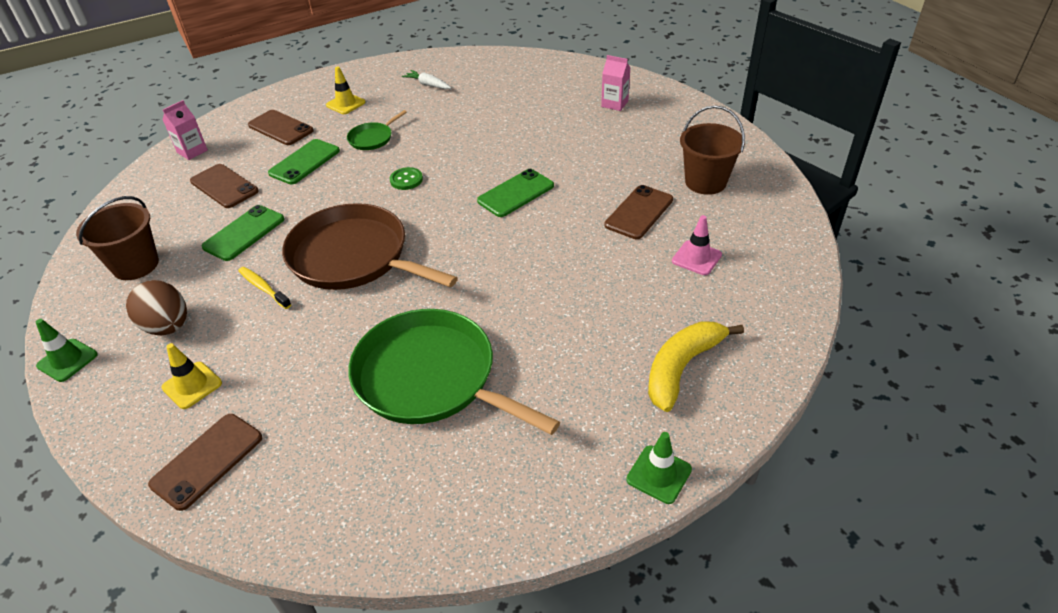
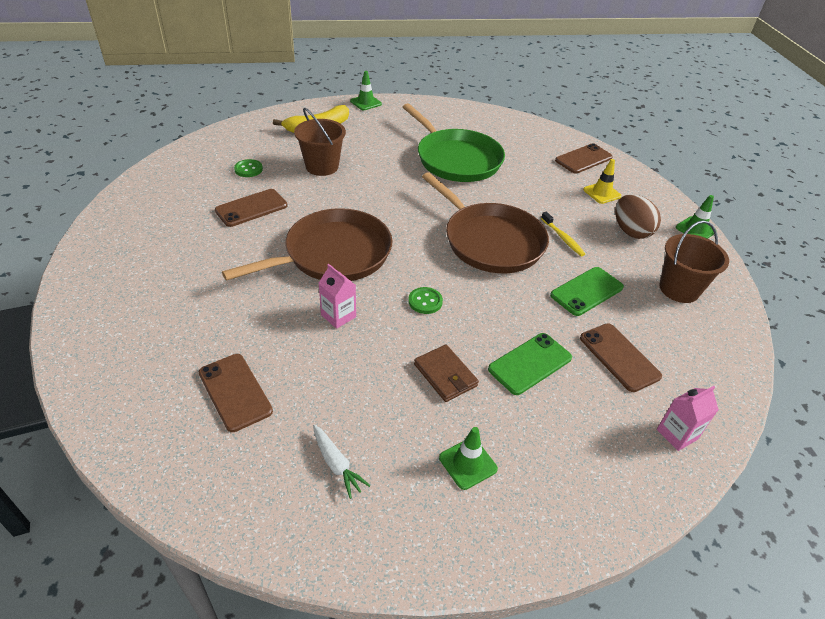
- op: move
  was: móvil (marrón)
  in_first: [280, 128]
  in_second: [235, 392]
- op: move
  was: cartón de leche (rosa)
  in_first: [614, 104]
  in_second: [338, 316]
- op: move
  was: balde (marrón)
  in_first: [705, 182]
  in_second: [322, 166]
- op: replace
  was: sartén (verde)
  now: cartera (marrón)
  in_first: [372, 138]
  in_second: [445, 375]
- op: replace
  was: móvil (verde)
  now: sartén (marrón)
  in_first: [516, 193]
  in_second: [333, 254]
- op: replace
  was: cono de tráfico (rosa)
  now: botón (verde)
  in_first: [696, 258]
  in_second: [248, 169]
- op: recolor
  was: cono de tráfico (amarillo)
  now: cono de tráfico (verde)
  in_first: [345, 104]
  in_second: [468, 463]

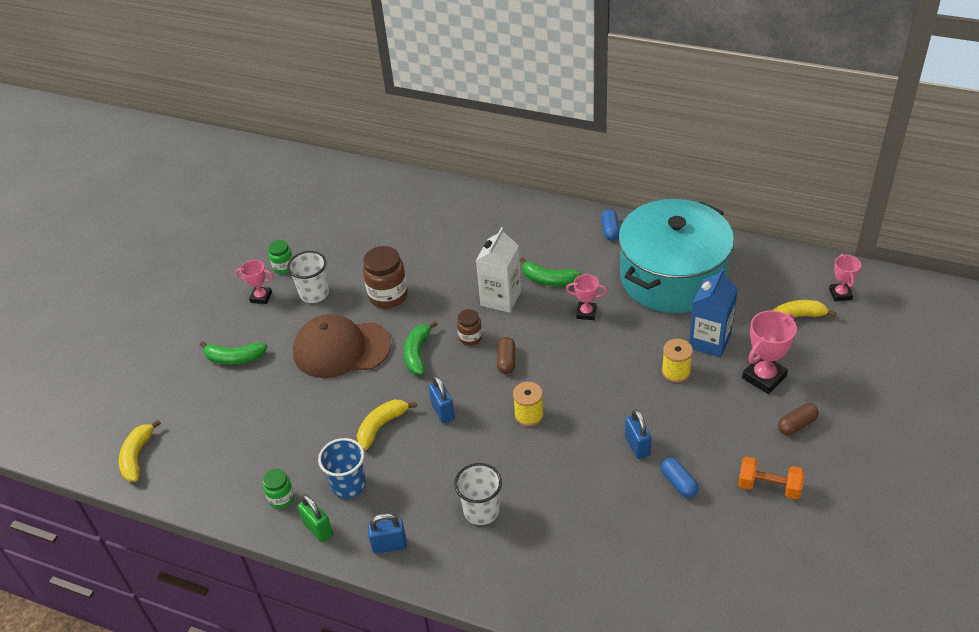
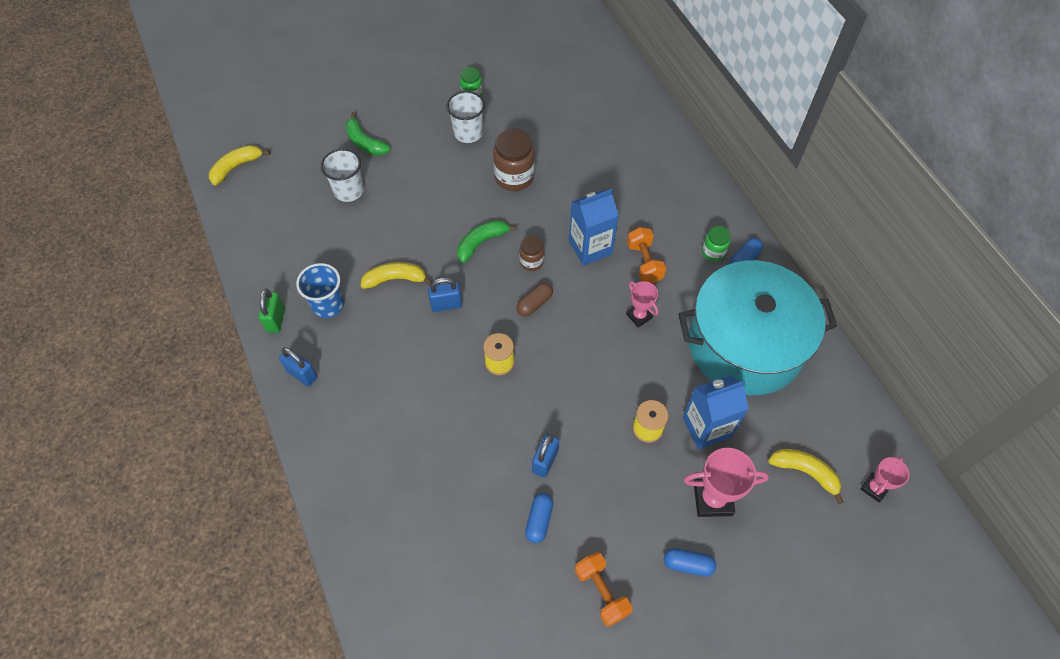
- op: delete
  was: trofeo (rosa)
  in_first: [261, 297]
- op: delete
  was: gorra (marrón)
  in_first: [341, 349]
- op: move
  was: tarro (verde)
  in_first: [281, 498]
  in_second: [713, 252]
- op: move
  was: vaso (blanco)
  in_first: [481, 510]
  in_second: [348, 190]
- op: replace
  was: plátano (verde)
  now: mancuerna (naranja)
  in_first: [549, 280]
  in_second: [644, 262]
- op: recolor
  was: cartón de leche (blanco)
  now: cartón de leche (azul)
  in_first: [501, 298]
  in_second: [590, 247]
- op: recolor
  was: cápsula (marrón)
  now: cápsula (azul)
  in_first: [797, 425]
  in_second: [688, 564]
- op: rotate
  was: candado (azul)
  in_first: [443, 411]
  in_second: [446, 305]
  clockwise: 60

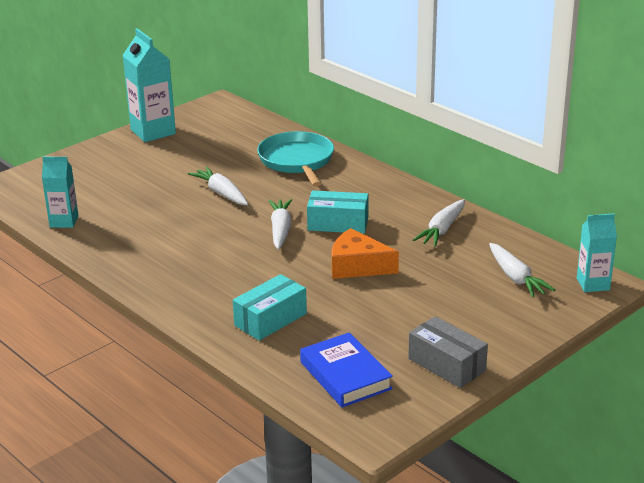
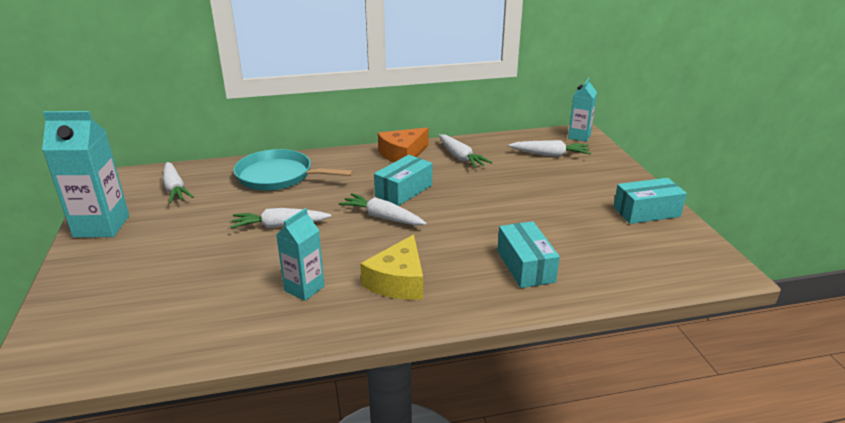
- op: delete
  was: libro (azul)
  in_first: [345, 375]
- op: insert
  now: zanahoria (blanco)
  in_second: [175, 189]
- op: insert
  now: queso (amarillo)
  in_second: [398, 281]
- op: move
  was: cartón de leche (turquesa)
  in_first: [64, 221]
  in_second: [304, 288]
- op: move
  was: queso (naranja)
  in_first: [357, 266]
  in_second: [402, 154]
- op: recolor
  was: caja (gris)
  now: caja (turquesa)
  in_first: [446, 365]
  in_second: [646, 212]

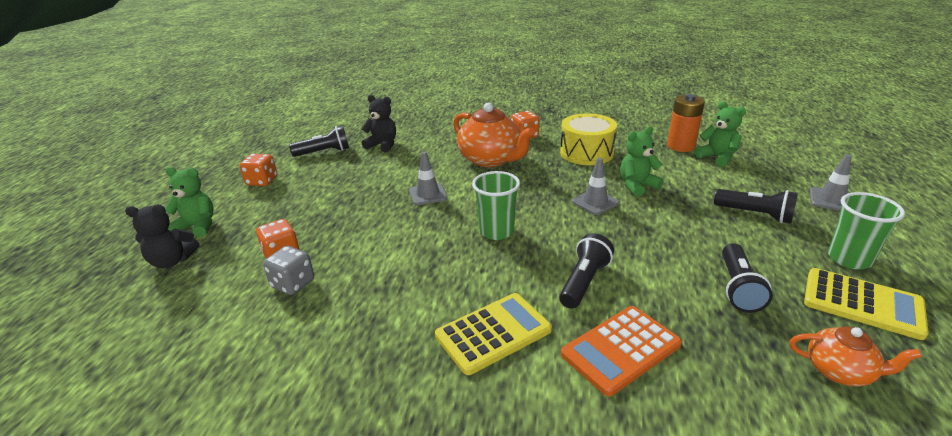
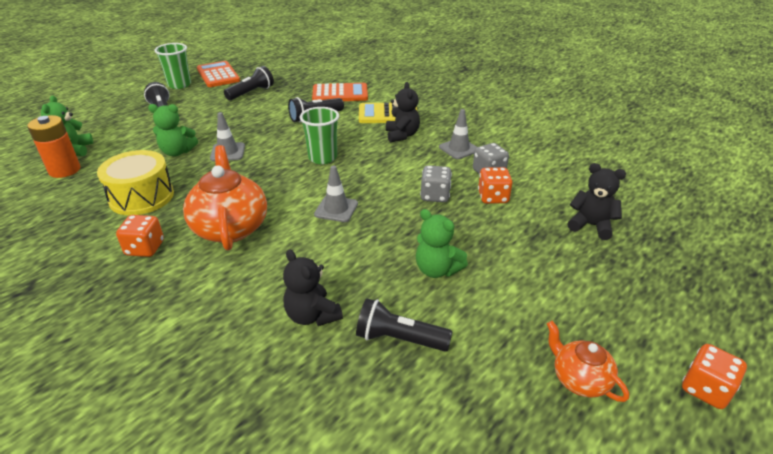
- op: insert
  now: osito (negro)
  in_second: [402, 135]
- op: insert
  now: dado (gris)
  in_second: [435, 196]
- op: move
  was: osito (verde)
  in_first: [197, 226]
  in_second: [437, 270]
- op: move
  was: dado (naranja)
  in_first: [262, 181]
  in_second: [705, 389]
- op: move
  was: tetera (naranja)
  in_first: [840, 371]
  in_second: [579, 379]
- op: move
  was: cono de tráfico (gris)
  in_first: [831, 200]
  in_second: [459, 149]
- op: recolor
  was: calculadora (amarillo)
  now: calculadora (naranja)
  in_first: [862, 303]
  in_second: [218, 75]

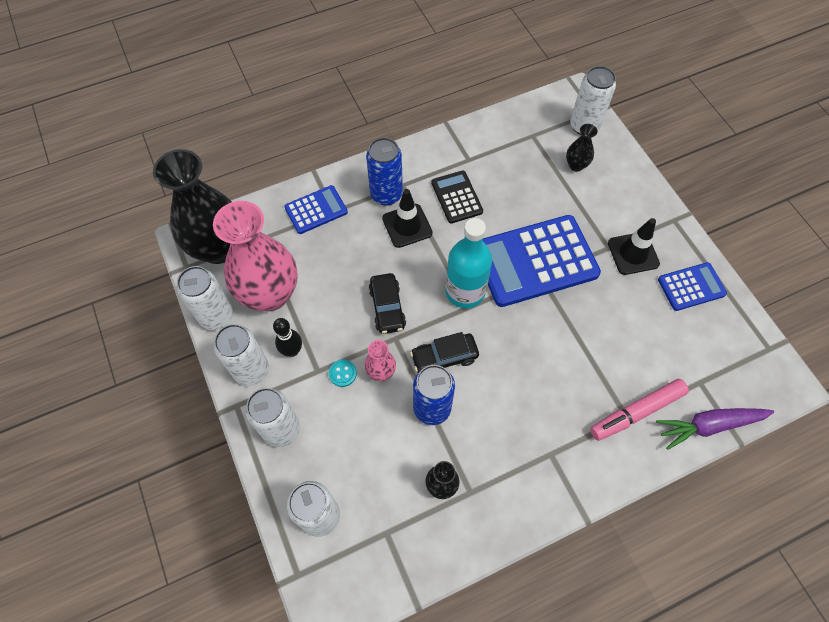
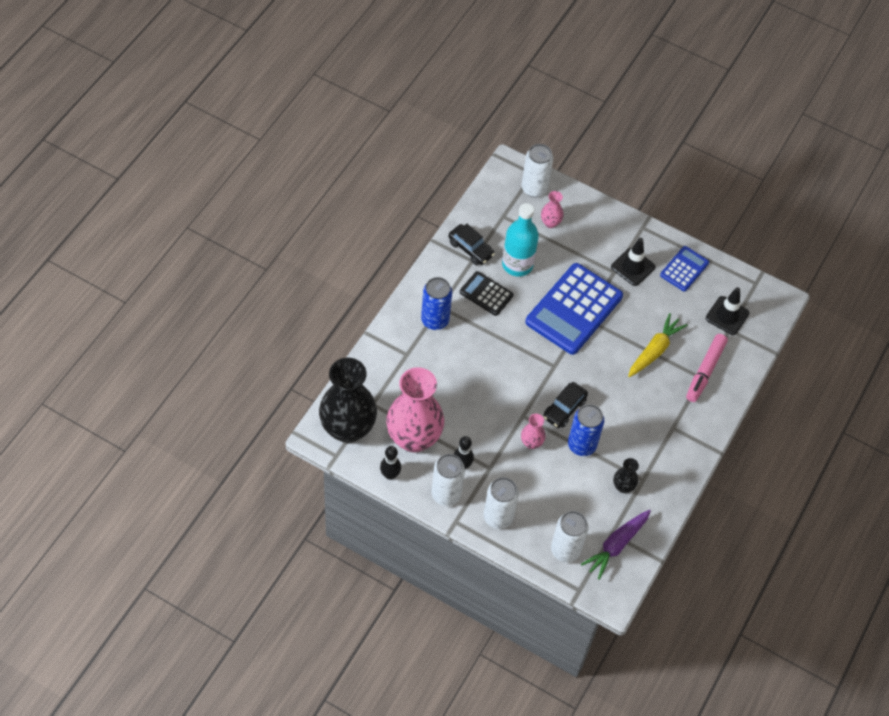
- op: delete
  was: calculadora (azul)
  in_first: [316, 210]
- op: delete
  was: botón (turquesa)
  in_first: [342, 373]
- op: insert
  now: zanahoria (amarillo)
  in_second: [654, 350]
- op: move
  was: coche (negro)
  in_first: [387, 307]
  in_second: [470, 249]
- op: move
  was: cono de tráfico (negro)
  in_first: [407, 226]
  in_second: [727, 316]
- op: move
  was: botella (turquesa)
  in_first: [465, 291]
  in_second: [517, 264]
- op: move
  was: zanahoria (morado)
  in_first: [709, 425]
  in_second: [616, 545]
- op: replace
  was: lata (blanco)
  now: bolo (negro)
  in_first: [217, 316]
  in_second: [390, 475]
- op: recolor
  was: florero (negro)
  now: florero (rosa)
  in_first: [576, 165]
  in_second: [550, 223]

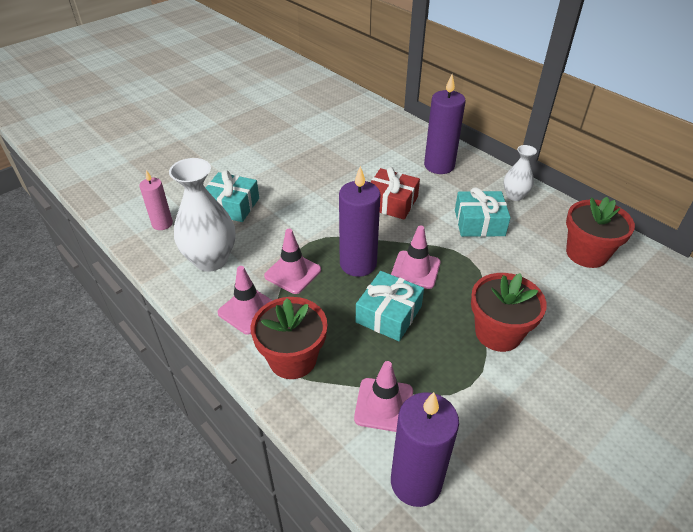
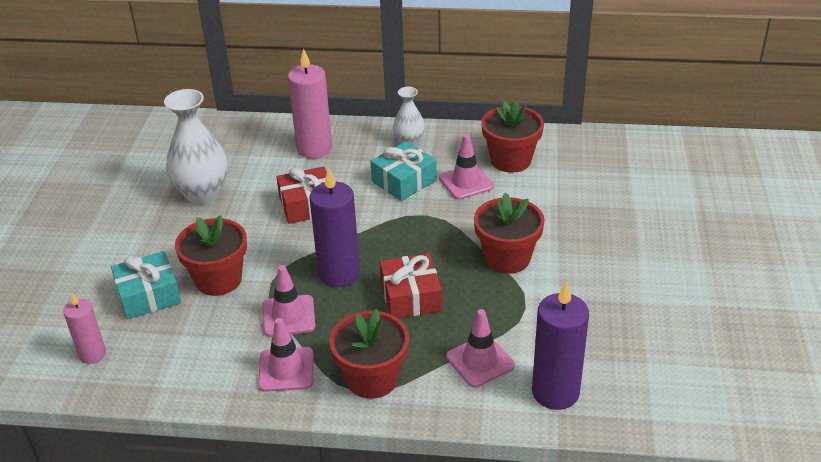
- op: insert
  now: maceta (rojo)
  in_second: [218, 280]
- op: move
  was: florero (blanco)
  in_first: [211, 260]
  in_second: [203, 194]
- op: move
  was: cono de tráfico (rosa)
  in_first: [415, 270]
  in_second: [466, 182]
- op: recolor
  was: regalo (turquesa)
  now: regalo (rojo)
  in_first: [388, 314]
  in_second: [410, 296]
- op: recolor
  was: vela (morado)
  now: vela (rosa)
  in_first: [439, 165]
  in_second: [314, 148]

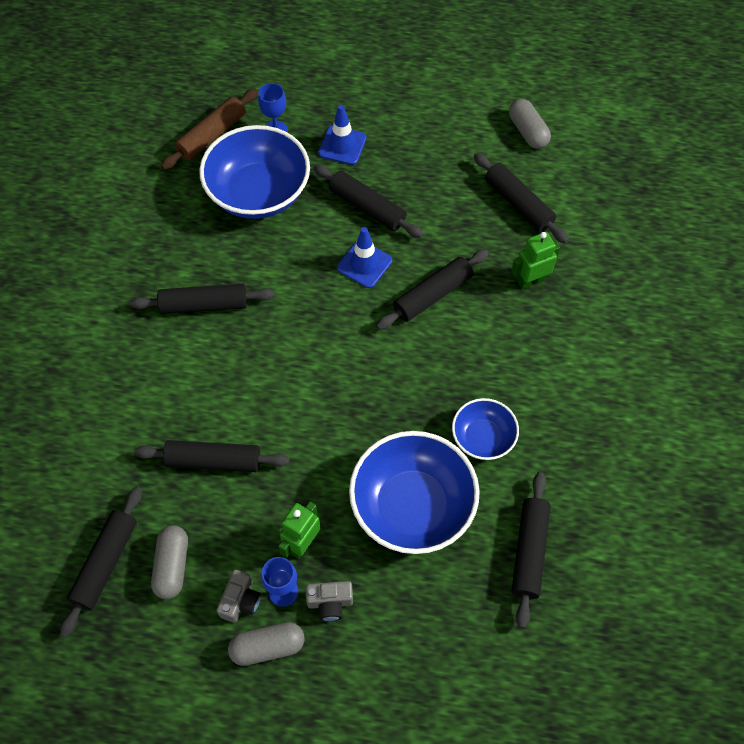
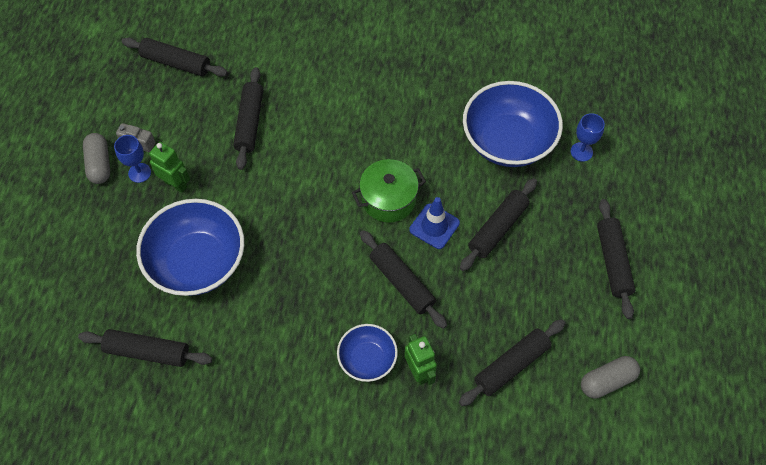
- op: delete
  was: cápsula (gris)
  in_first: [172, 566]
- op: delete
  was: rodillo (marrón)
  in_first: [211, 135]
- op: delete
  was: cámara (gris)
  in_first: [330, 603]
- op: delete
  was: cono de tráfico (azul)
  in_first: [342, 145]
- op: insert
  now: olla (verde)
  in_second: [388, 199]
- op: move
  was: rodillo (negro)
  in_first: [204, 305]
  in_second: [613, 262]
- op: move
  was: cuenco (azul)
  in_first: [483, 438]
  in_second: [367, 359]

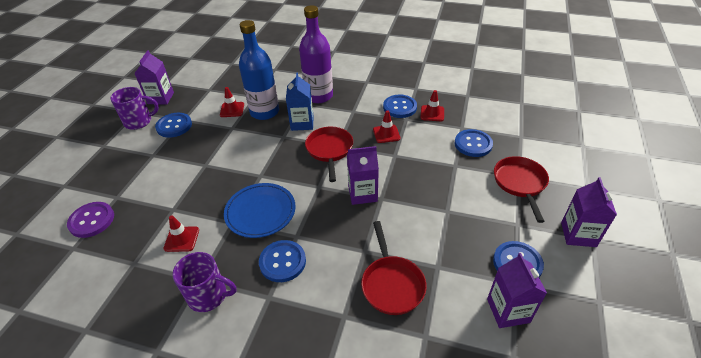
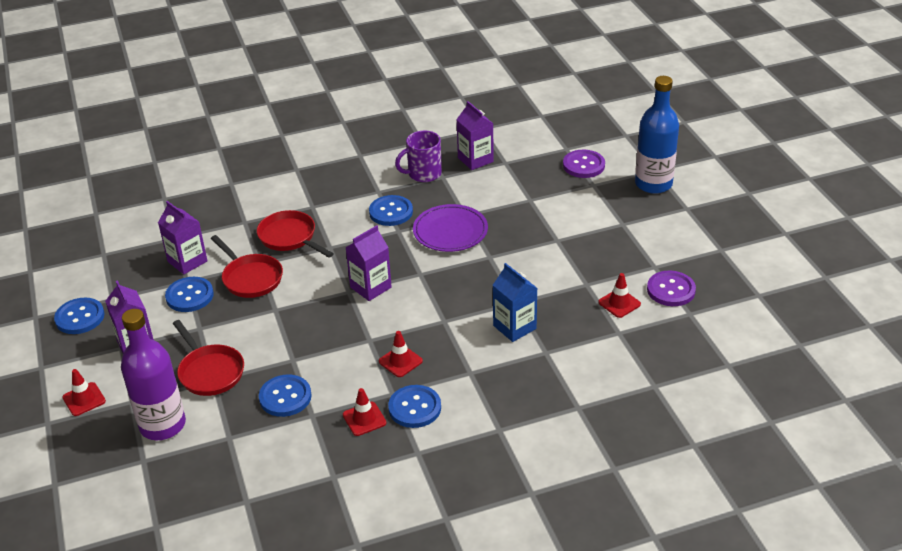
- op: delete
  was: taza (morado)
  in_first: [139, 121]
- op: insert
  now: botón (morado)
  in_second: [671, 290]
- op: move
  was: cartón de leche (morado)
  in_first: [161, 98]
  in_second: [475, 160]
- op: move
  was: botón (azul)
  in_first: [174, 126]
  in_second: [80, 317]
- op: move
  was: cono de tráfico (rojo)
  in_first: [182, 239]
  in_second: [84, 399]
- op: move
  was: botella (azul)
  in_first: [264, 112]
  in_second: [653, 184]
- op: move
  was: botella (morado)
  in_first: [319, 96]
  in_second: [162, 425]
- op: move
  was: sartén (rojo)
  in_first: [330, 150]
  in_second: [250, 278]
- op: recolor
  was: plato (azul)
  now: plato (morado)
  in_first: [260, 212]
  in_second: [450, 231]

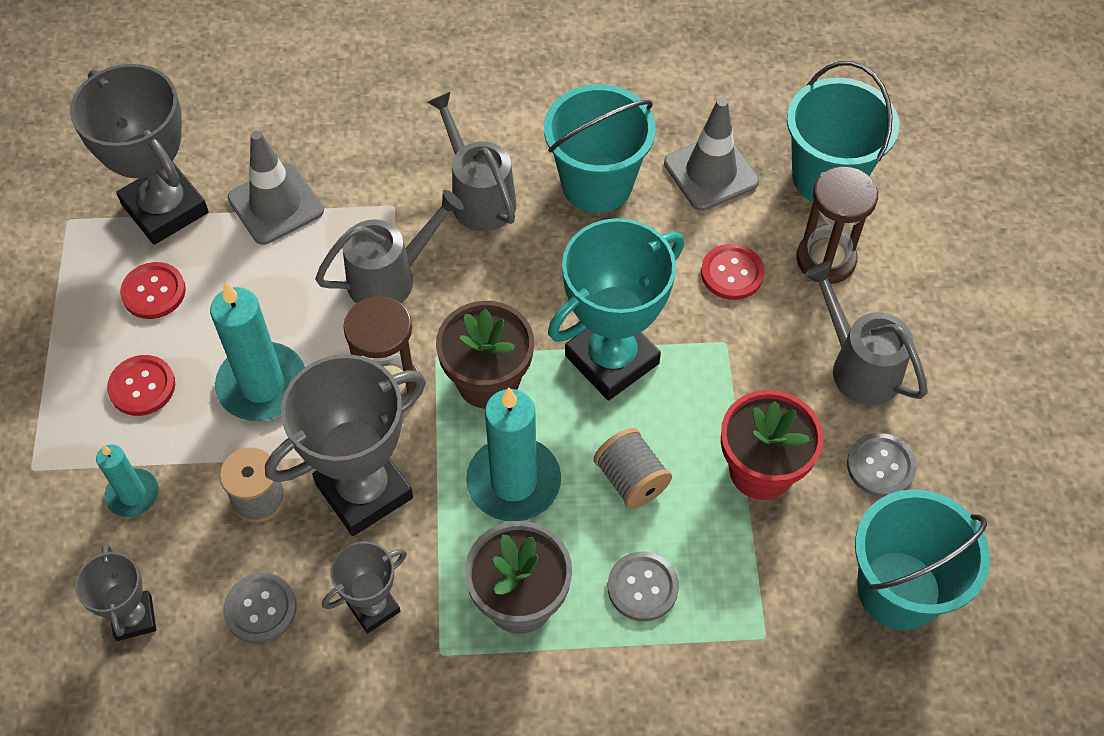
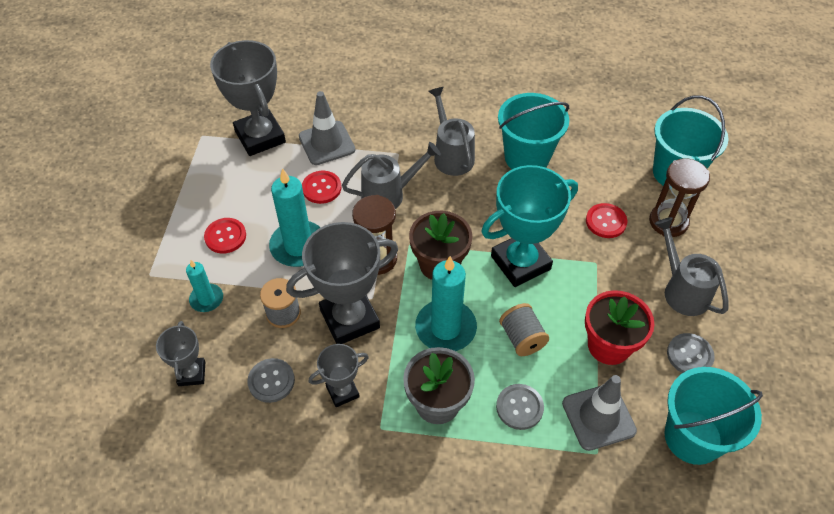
- op: move
  was: botón (rojo)
  in_first: [153, 292]
  in_second: [321, 188]
- op: move
  was: cono de tráfico (gris)
  in_first: [711, 172]
  in_second: [598, 417]

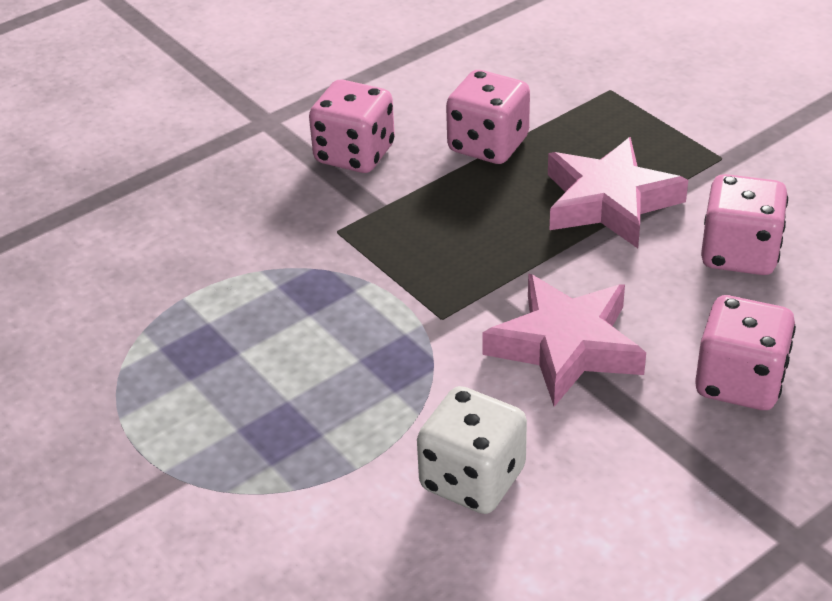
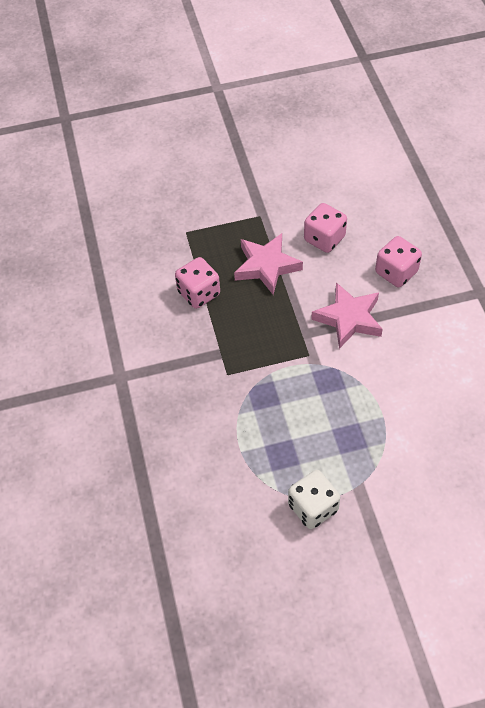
- op: delete
  was: dado (rosa)
  in_first: [354, 154]
- op: move
  was: dado (blanco)
  in_first: [472, 479]
  in_second: [313, 507]

